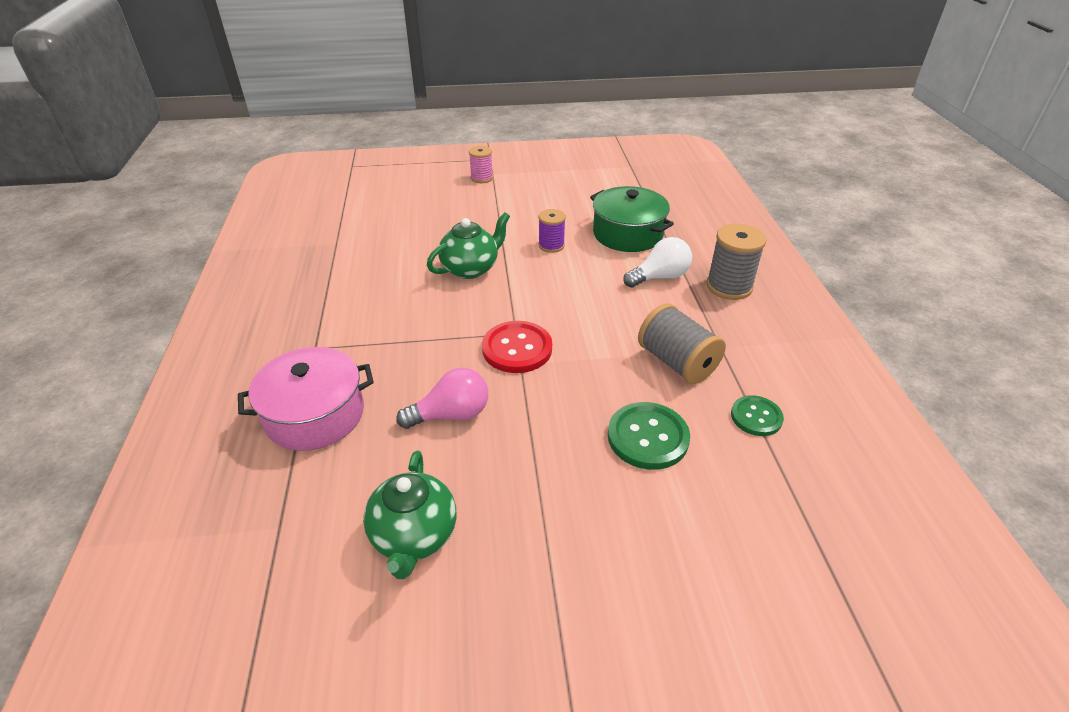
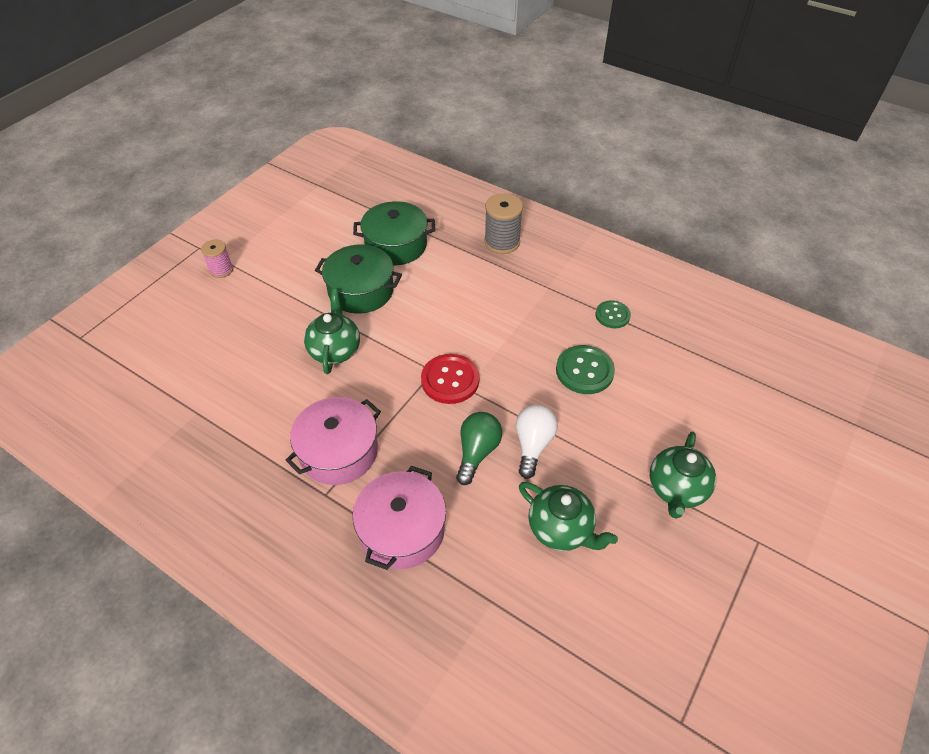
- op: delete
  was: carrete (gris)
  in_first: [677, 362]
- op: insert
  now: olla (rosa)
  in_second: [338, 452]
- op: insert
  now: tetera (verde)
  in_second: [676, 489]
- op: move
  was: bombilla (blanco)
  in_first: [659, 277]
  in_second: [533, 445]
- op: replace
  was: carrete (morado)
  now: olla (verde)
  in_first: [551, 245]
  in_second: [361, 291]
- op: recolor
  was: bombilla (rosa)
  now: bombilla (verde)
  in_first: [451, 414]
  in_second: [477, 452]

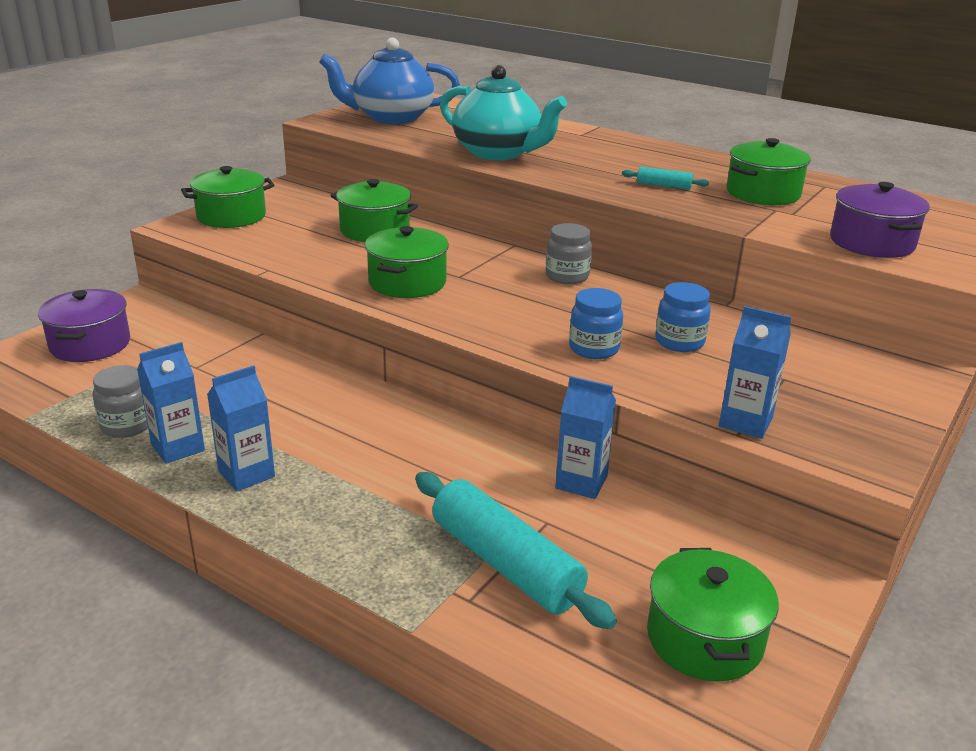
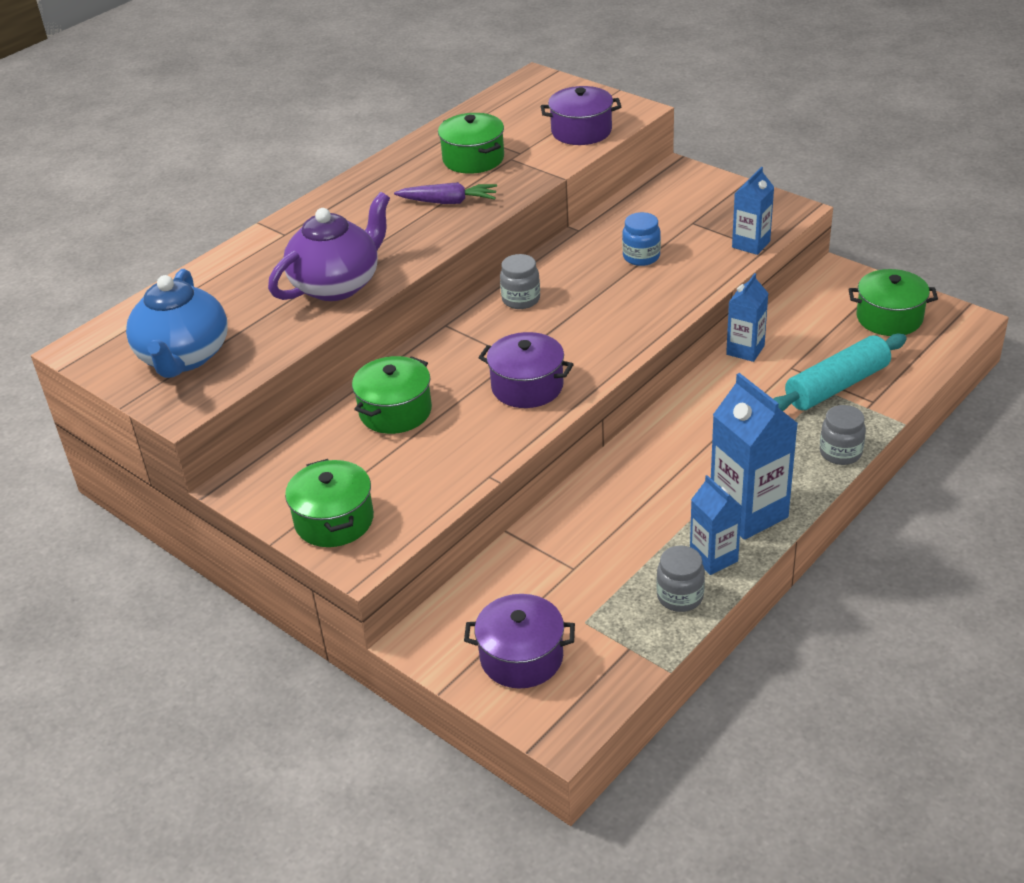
- op: delete
  was: tarro (azul)
  in_first: [594, 349]
- op: insert
  now: tarro (gris)
  in_second: [840, 453]
- op: replace
  was: rodillo (turquesa)
  now: zanahoria (morado)
  in_first: [663, 186]
  in_second: [448, 202]
- op: recolor
  was: olla (verde)
  now: olla (morado)
  in_first: [407, 282]
  in_second: [527, 386]
- op: recolor
  was: tetera (turquesa)
  now: tetera (morado)
  in_first: [498, 153]
  in_second: [337, 285]
- op: resize
  was: cartón de leche (azul)
  in_first: [246, 474]
  in_second: [748, 513]
  ratio: 1.67

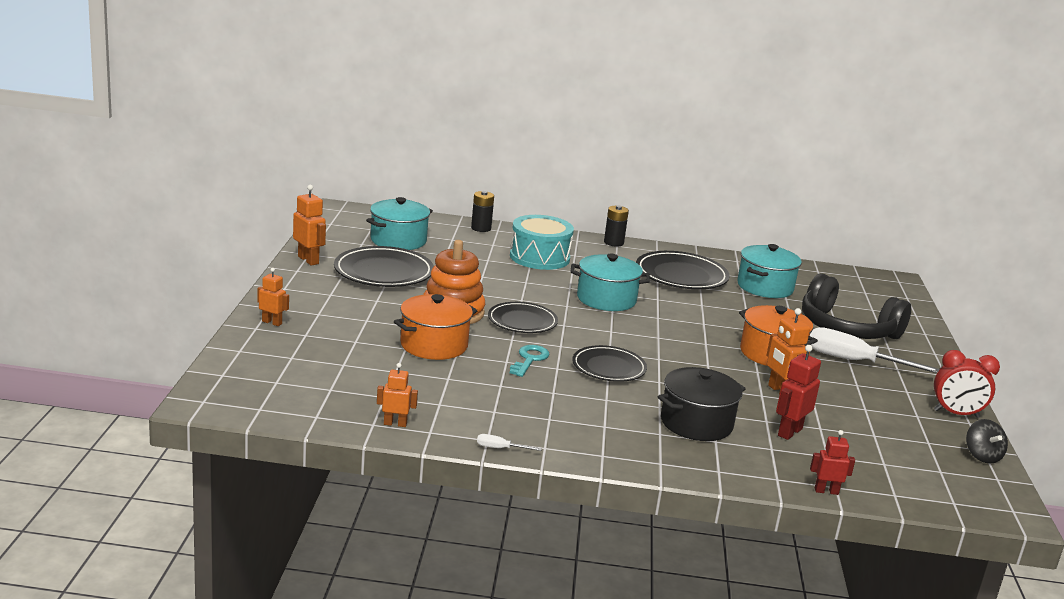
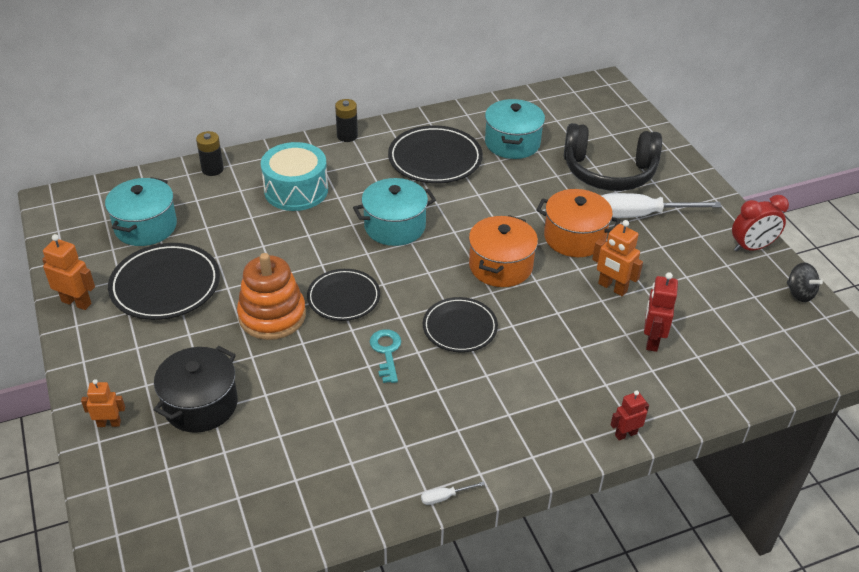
- op: delete
  was: robot (naranja)
  in_first: [395, 424]
- op: move
  was: olla (naranja)
  in_first: [434, 345]
  in_second: [500, 266]
- op: move
  was: olla (negro)
  in_first: [696, 423]
  in_second: [201, 404]
- op: move
  was: robot (rojo)
  in_first: [826, 491]
  in_second: [625, 434]

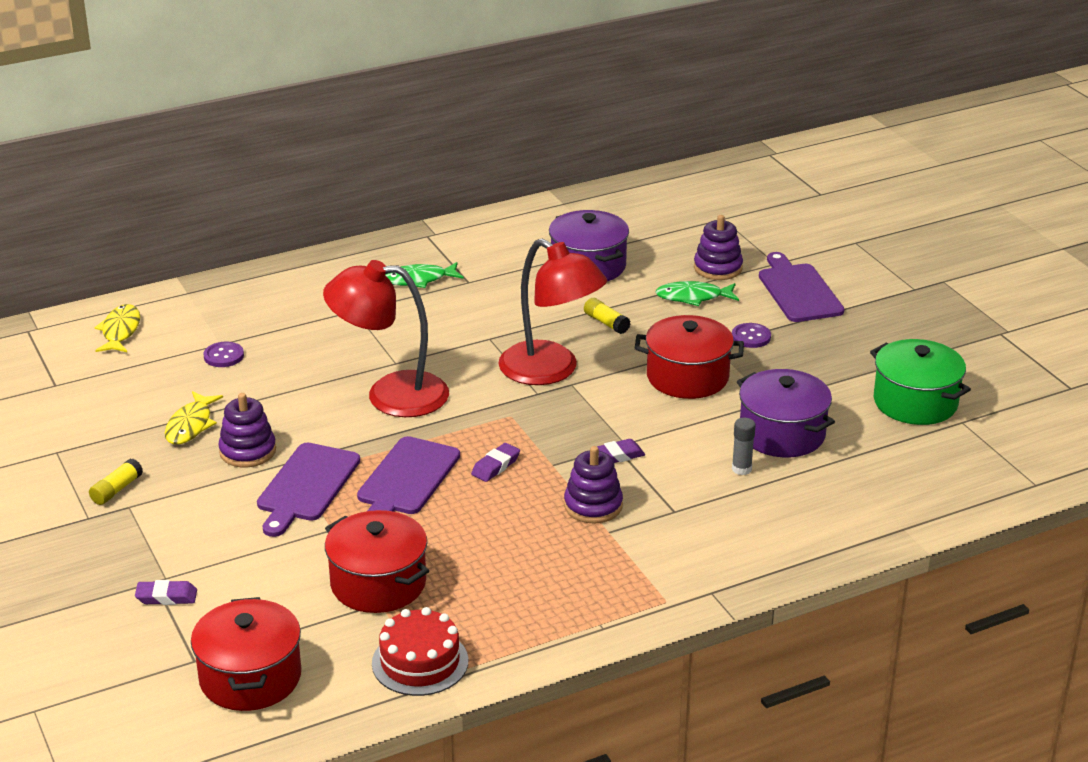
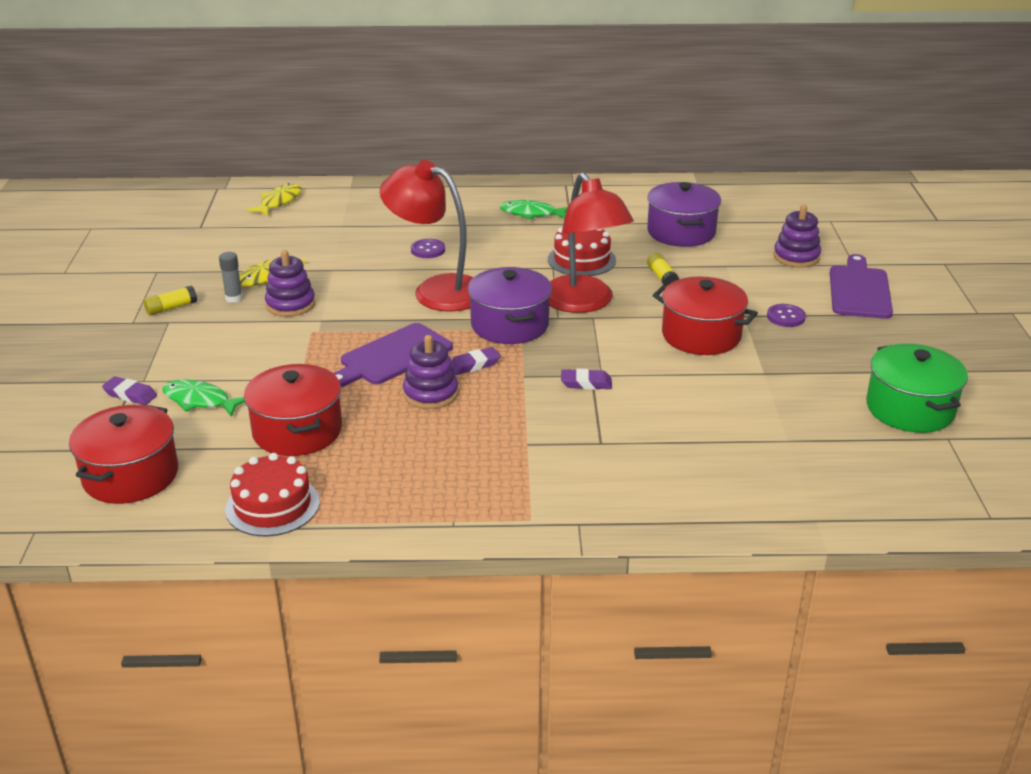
- op: delete
  was: tabla de cortar (morado)
  in_first: [307, 486]
- op: insert
  now: tarta (rojo)
  in_second: [581, 260]
- op: move
  was: botón (morado)
  in_first: [223, 356]
  in_second: [428, 250]
- op: move
  was: juguete apilable (morado)
  in_first: [593, 506]
  in_second: [430, 394]
- op: move
  was: pez (verde)
  in_first: [693, 297]
  in_second: [200, 401]
- op: move
  was: barra de pegamento (gris)
  in_first: [741, 469]
  in_second: [234, 298]
- op: move
  was: olla (morado)
  in_first: [782, 434]
  in_second: [509, 325]

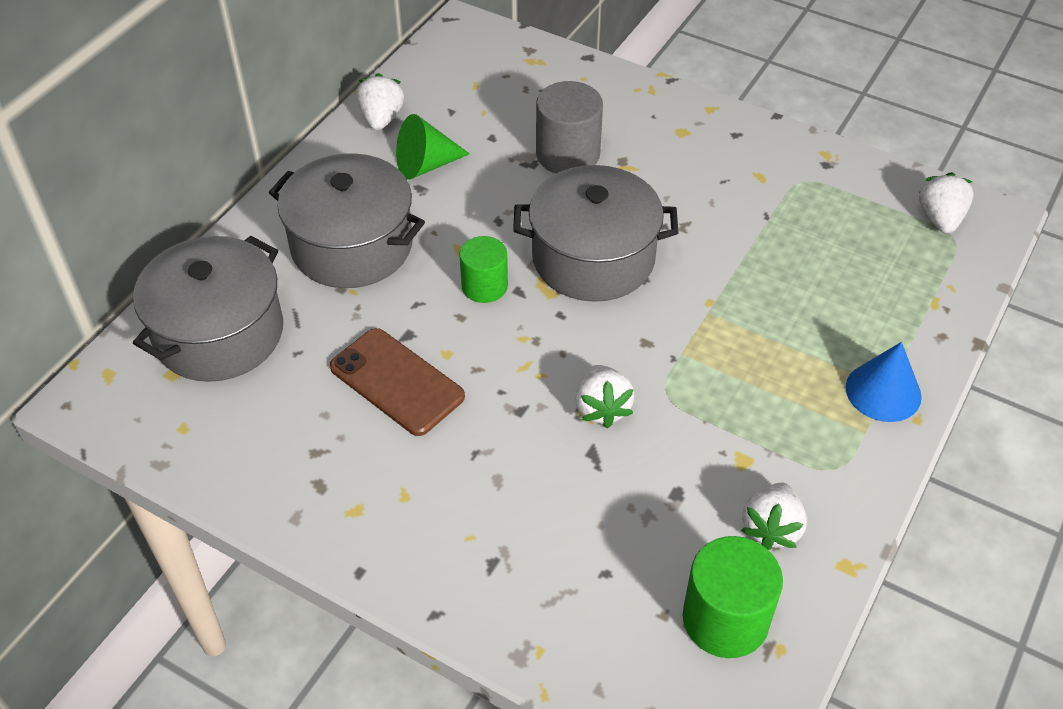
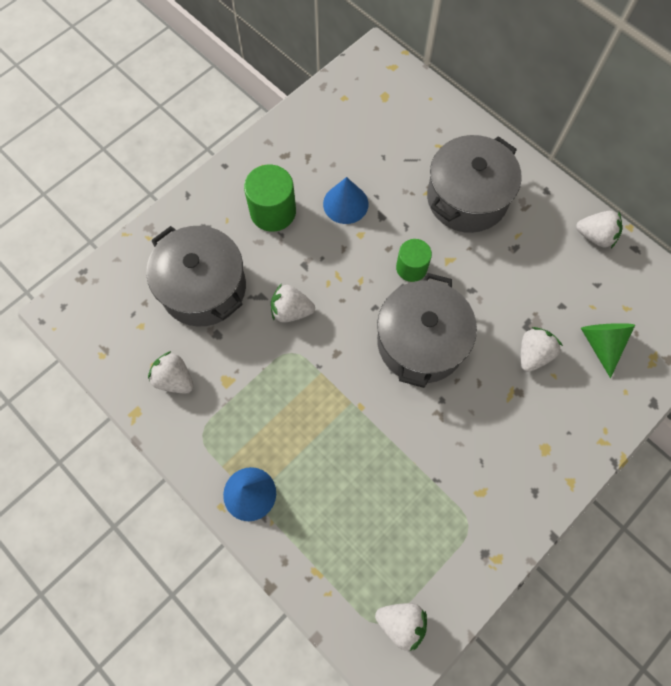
- op: move
  was: olla (gris)
  in_first: [219, 333]
  in_second: [203, 288]
- op: move
  was: cono (verde)
  in_first: [426, 165]
  in_second: [601, 344]
- op: move
  was: cilindro (verde)
  in_first: [725, 619]
  in_second: [273, 211]
- op: replace
  was: móvil (marrón)
  now: cono (azul)
  in_first: [396, 382]
  in_second: [345, 204]
- op: replace
  was: cilindro (gris)
  now: fresa (blanco)
  in_first: [568, 154]
  in_second: [533, 354]

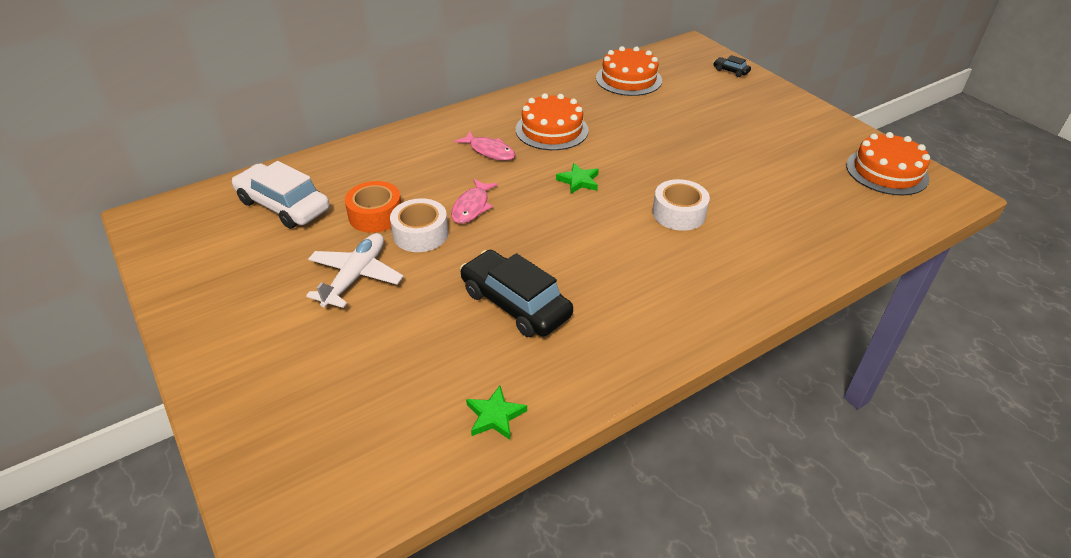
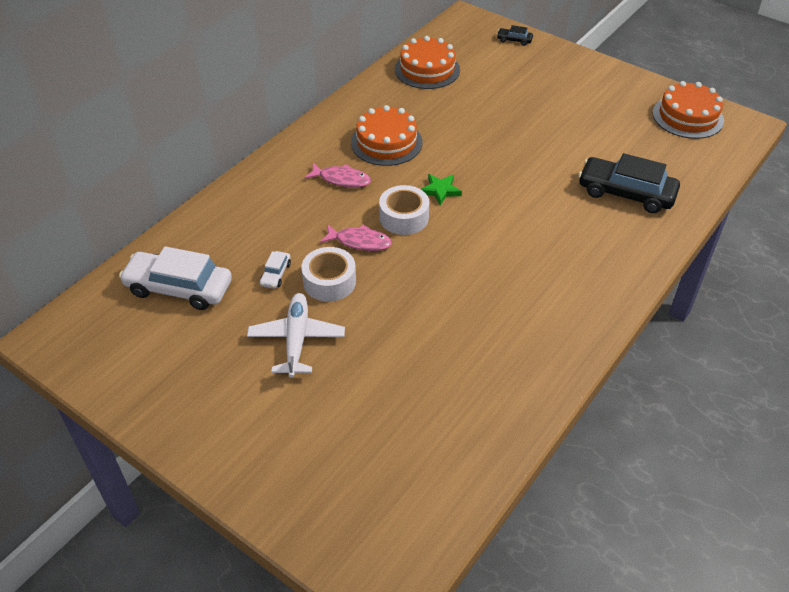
- op: delete
  was: estrella (verde)
  in_first: [495, 416]
- op: move
  was: coche (negro)
  in_first: [515, 303]
  in_second: [626, 193]
- op: move
  was: cinta adhesiva (blanco)
  in_first: [679, 213]
  in_second: [404, 217]
- op: replace
  was: cinta adhesiva (naranja)
  now: coche (blanco)
  in_first: [375, 215]
  in_second: [275, 274]
- op: rotate
  was: pez (rosa)
  in_first: [472, 207]
  in_second: [360, 242]
  clockwise: -75

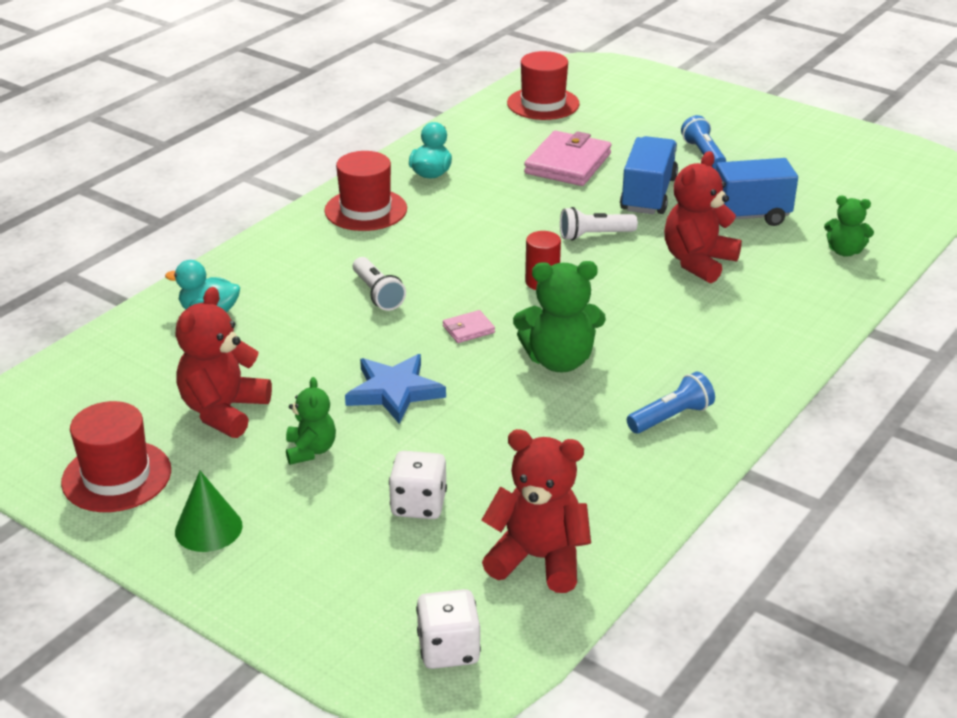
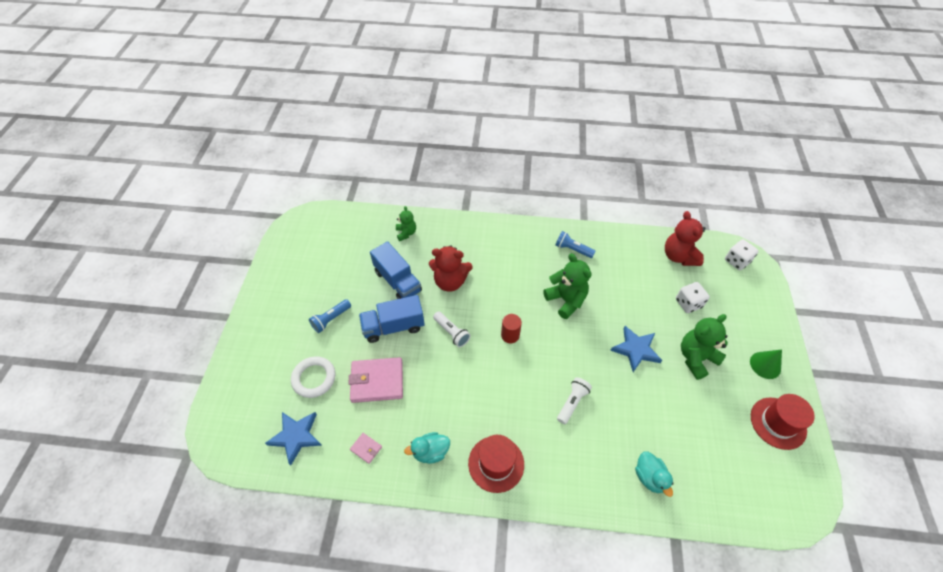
- op: delete
  was: osito (rojo)
  in_first: [223, 411]
- op: insert
  now: anillo (blanco)
  in_second: [314, 378]
- op: move
  was: cartera (rosa)
  in_first: [468, 329]
  in_second: [366, 448]
- op: replace
  was: sombrero (rojo)
  now: estrella (azul)
  in_first: [543, 104]
  in_second: [296, 436]
- op: resize
  was: osito (verde)
  in_first: [310, 450]
  in_second: [696, 358]
  ratio: 1.7

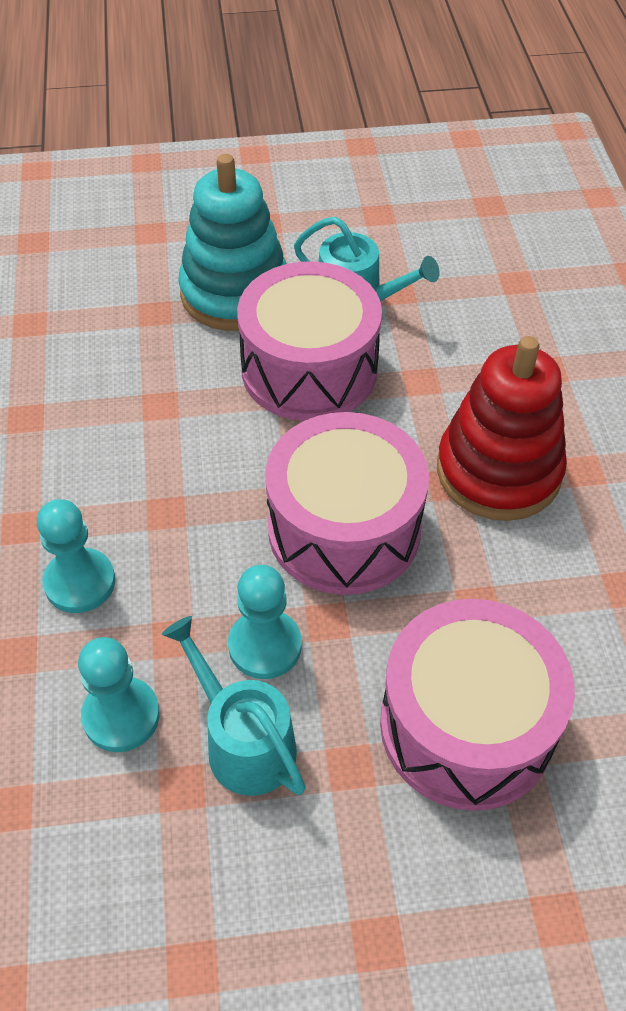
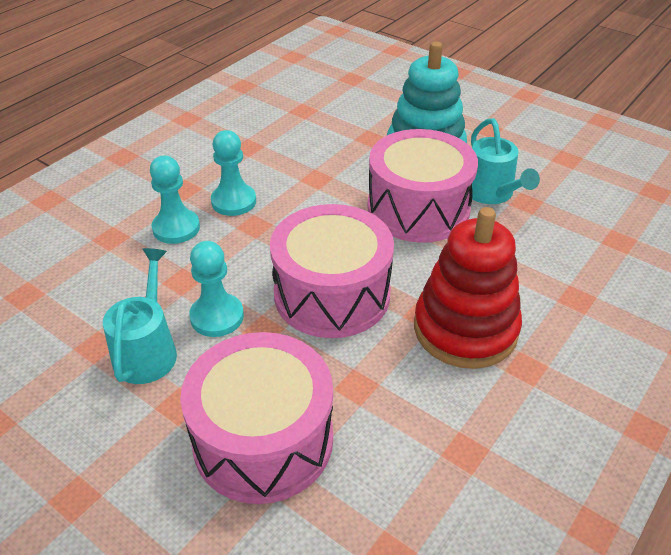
- op: move
  was: peón (turquesa)
  in_first: [121, 716]
  in_second: [233, 201]

